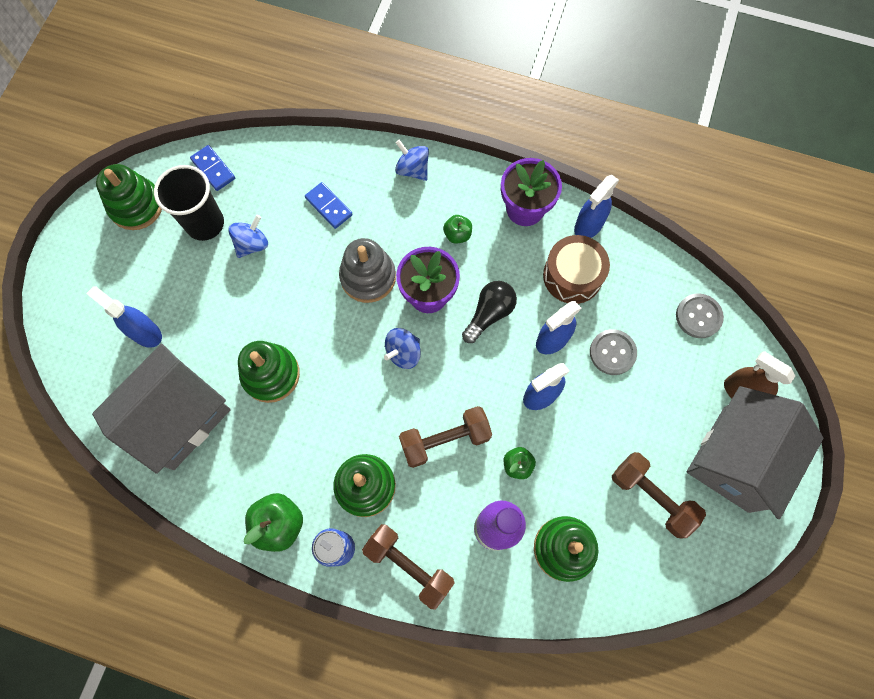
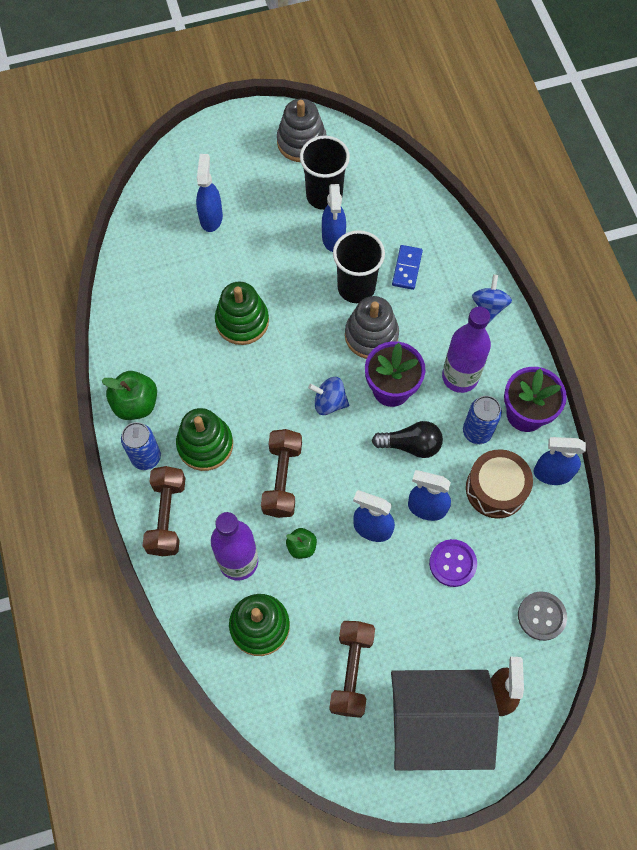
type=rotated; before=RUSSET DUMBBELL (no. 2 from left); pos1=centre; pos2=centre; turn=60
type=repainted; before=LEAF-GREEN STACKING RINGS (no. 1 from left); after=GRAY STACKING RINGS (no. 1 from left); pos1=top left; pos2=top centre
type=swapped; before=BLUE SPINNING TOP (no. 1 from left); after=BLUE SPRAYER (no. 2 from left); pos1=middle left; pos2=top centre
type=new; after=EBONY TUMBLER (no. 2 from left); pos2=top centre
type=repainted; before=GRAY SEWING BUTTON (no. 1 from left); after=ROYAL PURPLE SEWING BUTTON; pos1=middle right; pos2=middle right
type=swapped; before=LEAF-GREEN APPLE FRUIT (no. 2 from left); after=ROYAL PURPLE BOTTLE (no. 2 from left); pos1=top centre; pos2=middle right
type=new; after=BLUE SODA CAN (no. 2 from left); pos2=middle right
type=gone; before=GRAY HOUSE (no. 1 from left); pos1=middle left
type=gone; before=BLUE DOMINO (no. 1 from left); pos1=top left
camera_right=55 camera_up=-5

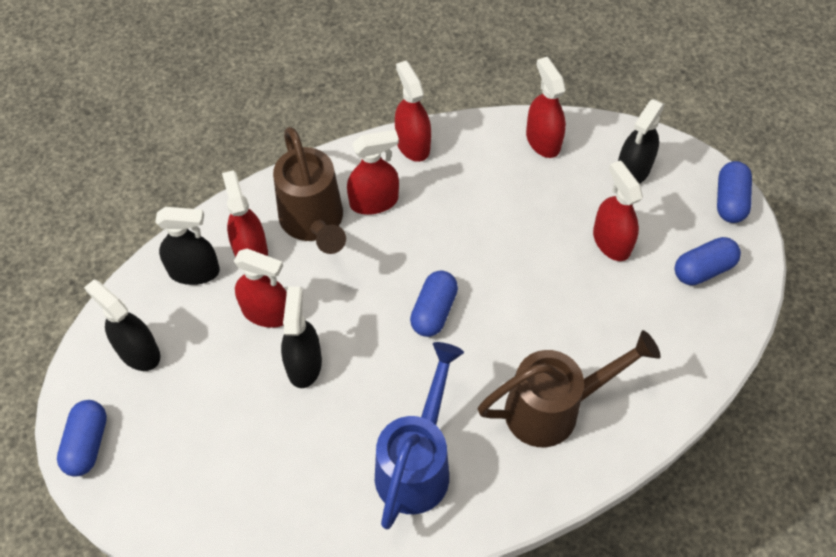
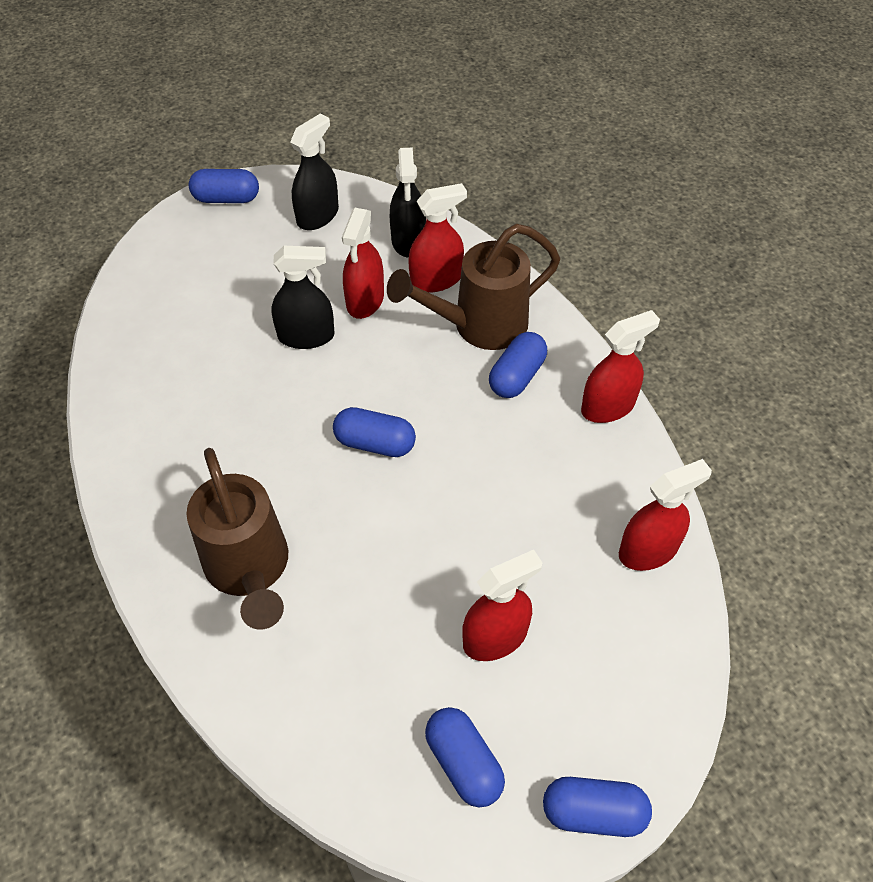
type=swapped; before=SCARLET SPRAYER (no. 3 from left); after=BLUE PILL (no. 4 from left); pos1=top centre; pos2=centre
type=gone; before=BLUE SPRINKLING CAN; pos1=bottom centre
type=gone; before=EBONY SPRAYER (no. 4 from left); pos1=top right
camera_right=85 camera_up=-5

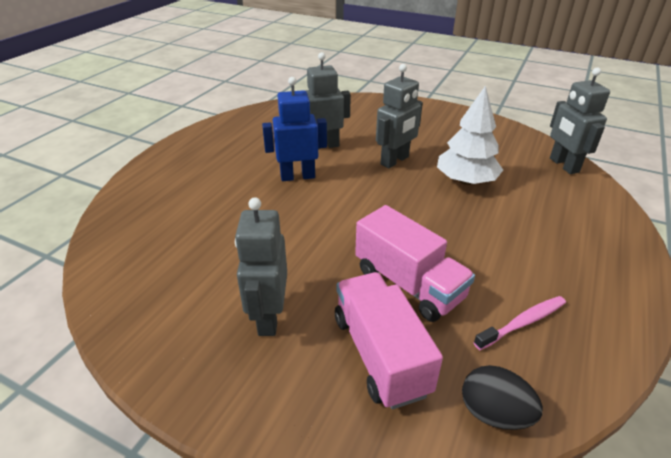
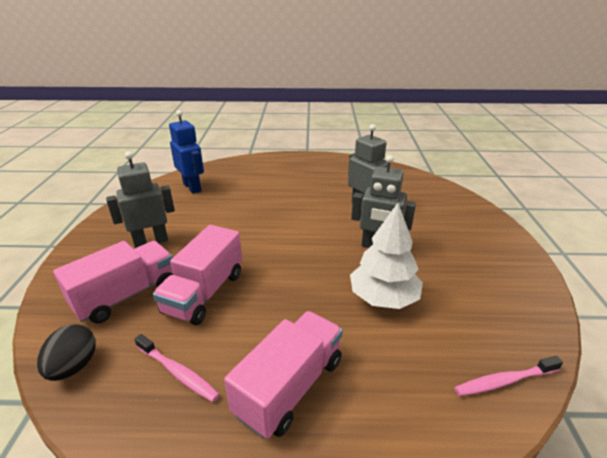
type=shifted; before=BLUE ROBOT FIGURE; pos1=top centre; pos2=top left
type=new; after=ROSE-PINK LORRY (no. 3 from left); pos2=bottom centre
type=swapped; before=GRAY ROBOT FIGURE (no. 4 from left); after=ROSE-PINK DENTAL BRUSH (no. 2 from left); pos1=top right; pos2=bottom right
camera_right=65 camera_up=-5

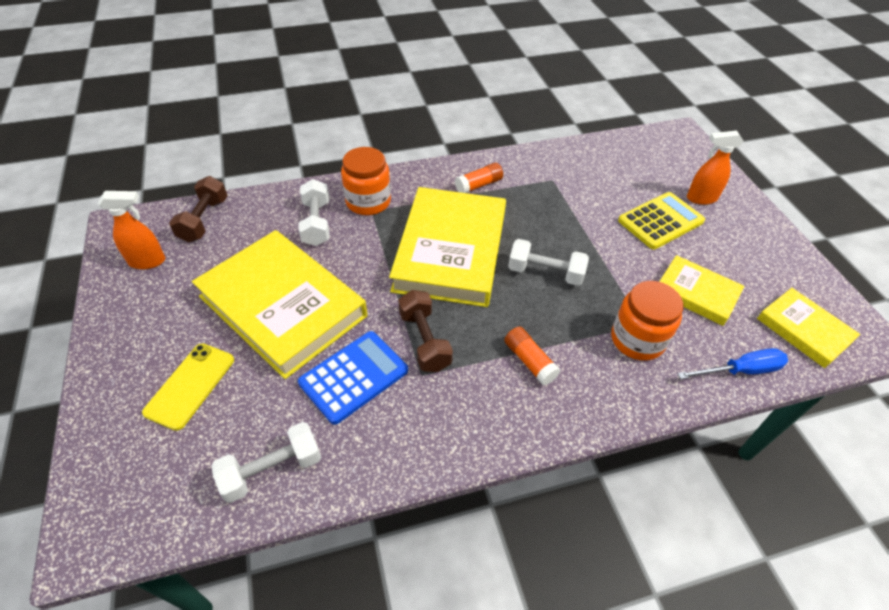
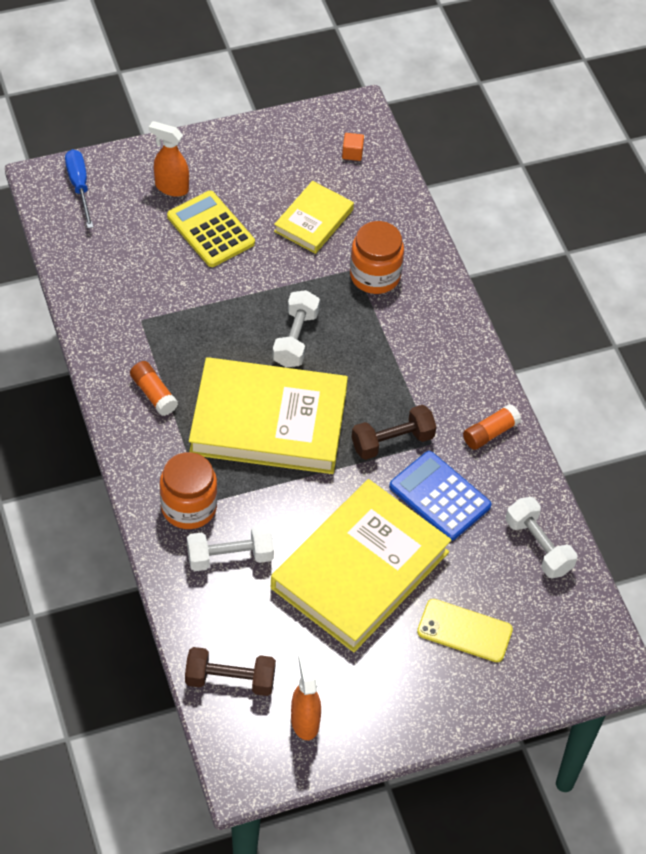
type=shifted; before=BLUE SCREWDRIVER; pos1=middle right; pos2=top left
type=rotated; before=BRIGHT ORANGE SPRAYER (no. 2 from left in the first image); pos1=top right; pos2=top left; turn=120
type=swapped; before=GOLDEN BOOK (no. 4 from left); after=BRIGHT ORANGE BLOCK; pos1=middle right; pos2=top centre
type=shifted; before=BRIGHT ORANGE GLUE (no. 2 from left); pos1=centre; pos2=middle right
camera_right=-95 camera_up=5

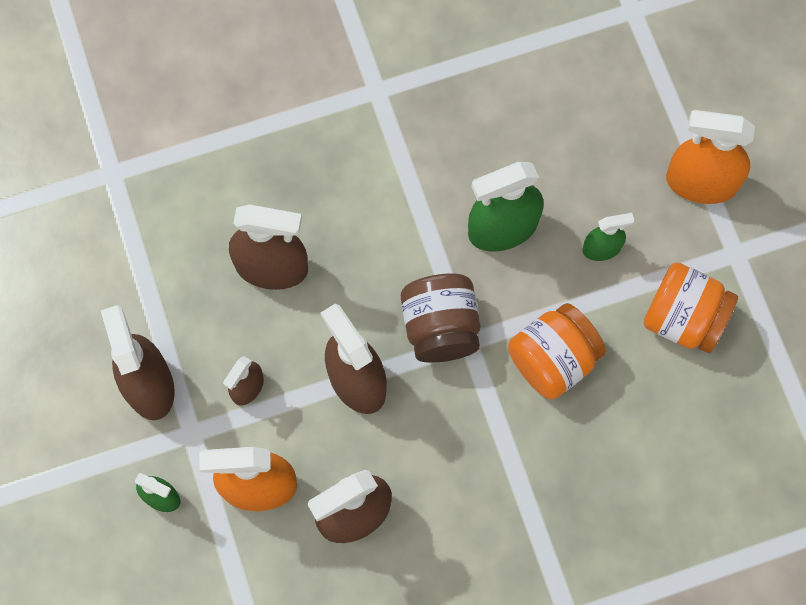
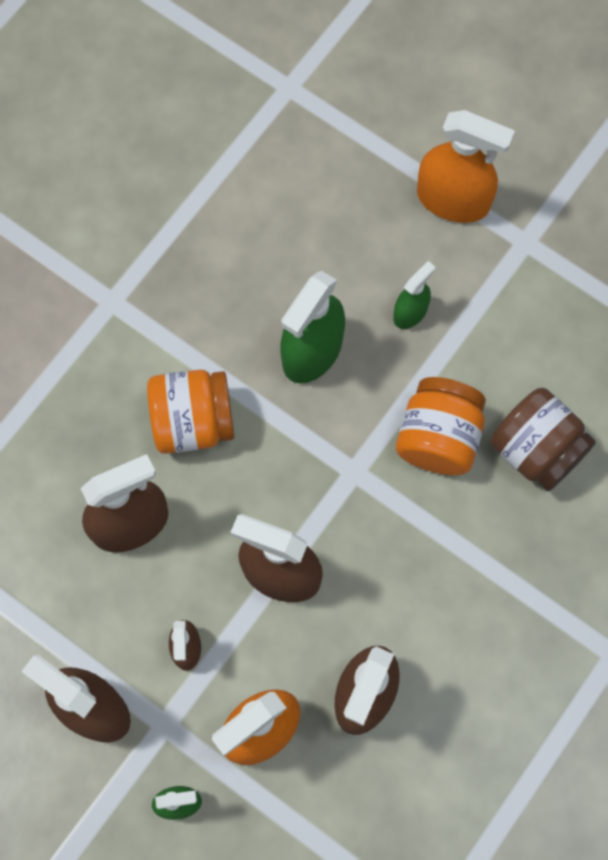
type=shifted; before=BRIGHT ORANGE JAR (no. 2 from left in the first image); after=BRIGHT ORANGE JAR (no. 1 from left); pos1=middle right; pos2=middle left
type=rotated; before=BRIGHT ORANGE SPRAYER (no. 2 from left); pos1=top right; pos2=top right; turn=-135
type=shifted; before=RUSSET JAR; pos1=centre; pos2=middle right
camera_right=-35 camera_up=0

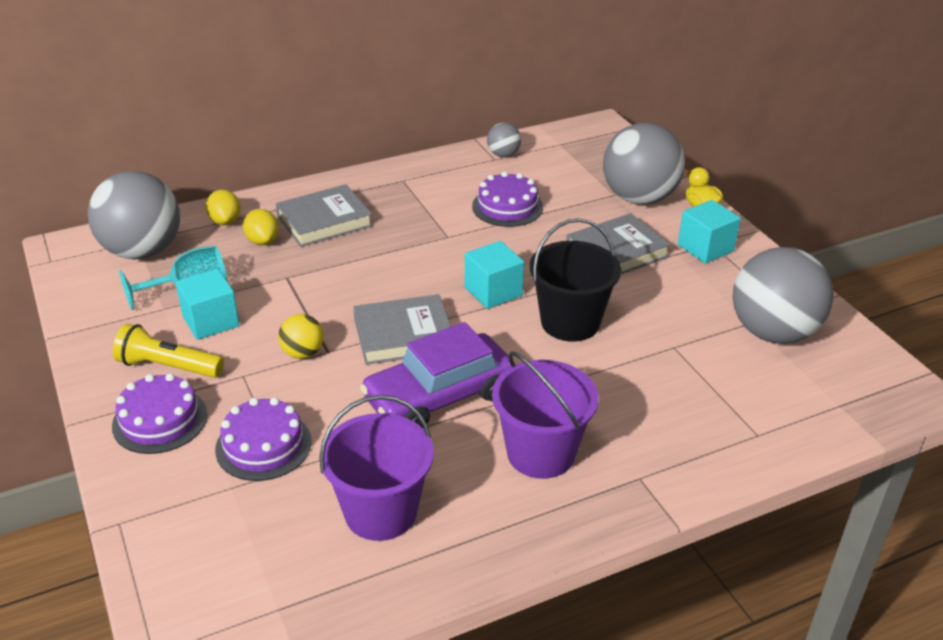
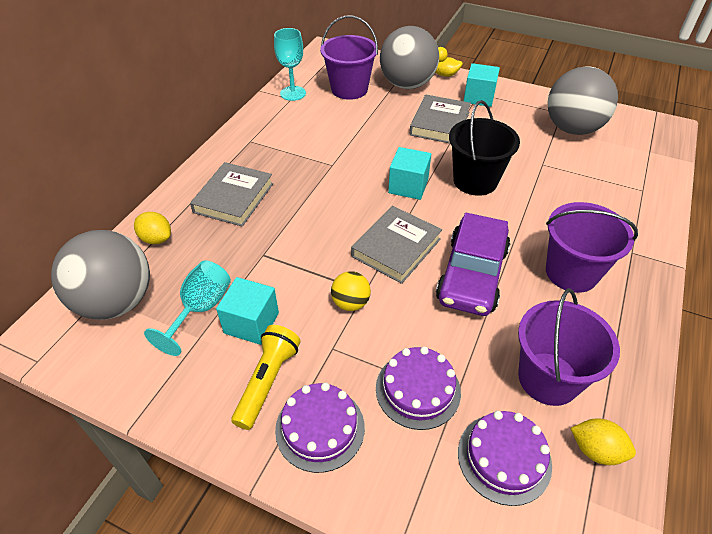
type=rotated; before=GOLDEN POCKET TORCH; pos1=middle left; pos2=bottom centre; turn=135
type=swapped; before=GRAY PLAY BALL (no. 2 from left); after=TEAL GOBLET (no. 2 from left); pos1=top centre; pos2=top centre
type=new; after=ROYAL PURPLE PAIL (no. 1 from left); pos2=top centre
type=shifted; before=ROYAL PURPLE GATEAU (no. 3 from left); pos1=top centre; pos2=bottom right
type=shifted; before=GOLDEN TOY LEMON (no. 2 from left); pos1=middle left; pos2=bottom right
camera_right=-40 camera_up=10

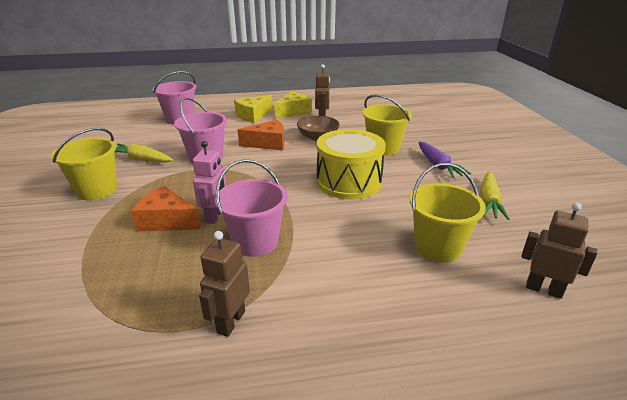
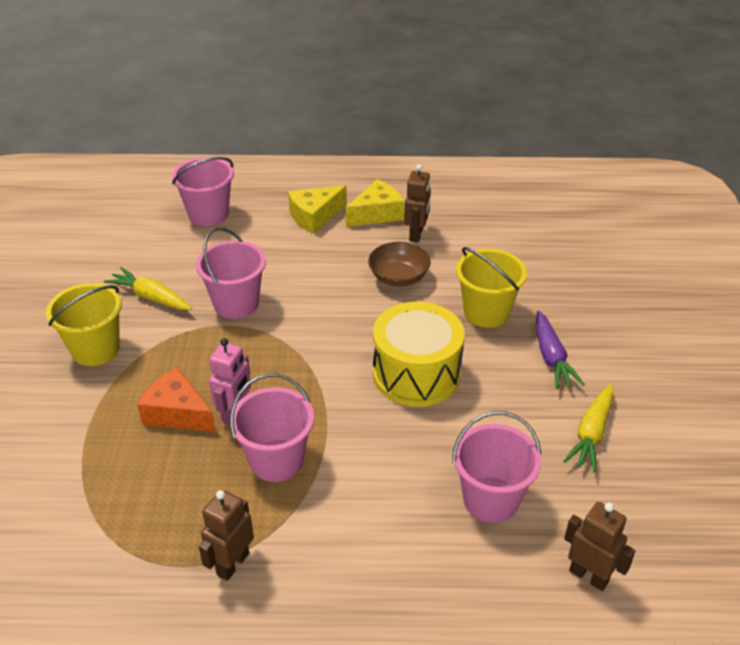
type=repainted; before=GOLDEN PAIL (no. 3 from left); after=ROSE-PINK PAIL (no. 4 from left); pos1=middle right; pos2=bottom right
type=gone; before=BRIGHT ORANGE CHEESE WEDGE (no. 2 from left); pos1=centre
camera_right=10 camera_up=10

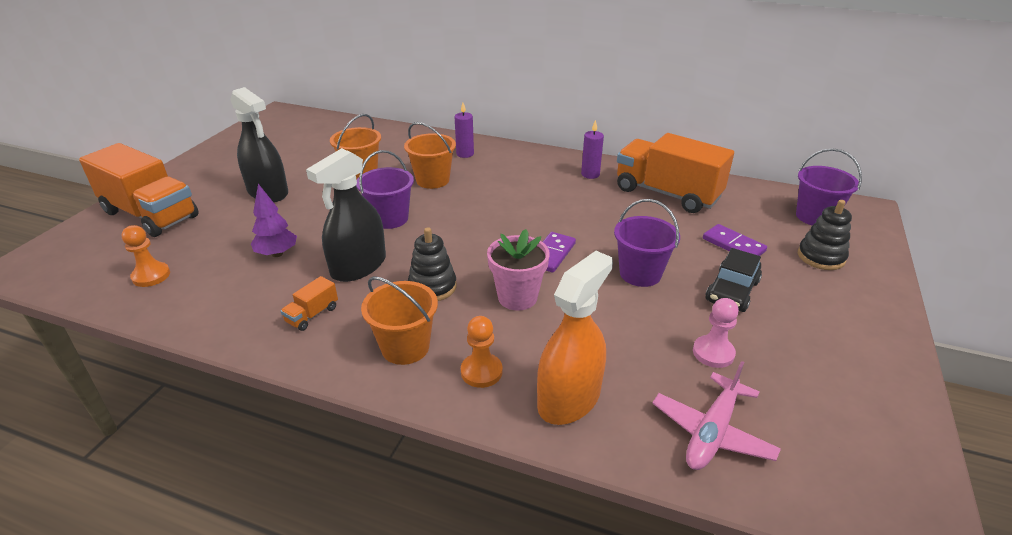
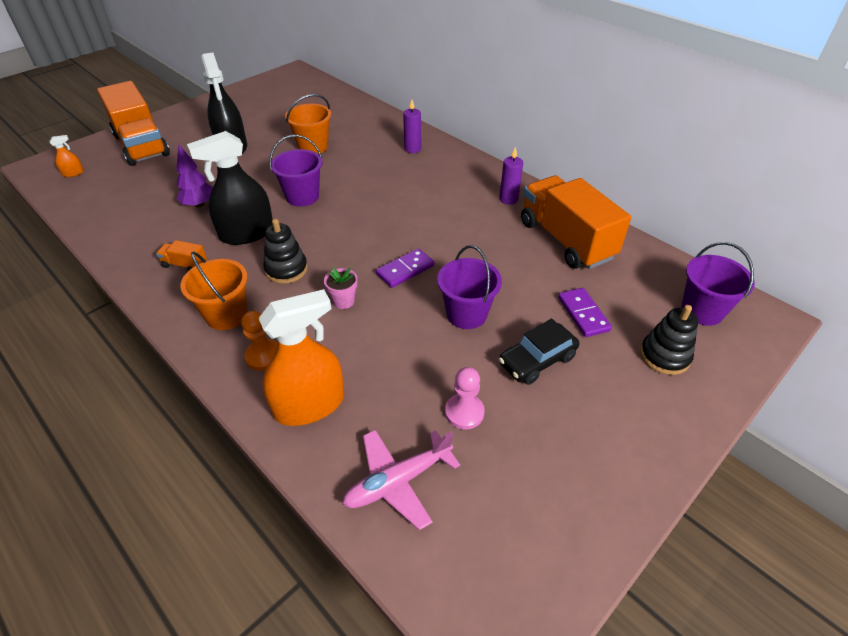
type=new; after=BRIGHT ORANGE SPRAYER (no. 1 from left); pos2=top left
type=rotated; before=BRIGHT ORANGE LORRY (no. 2 from left); pos1=middle left; pos2=middle left; turn=45
type=scaled; before=ROSE-PINK PLANT POT; pos1=centre; pos2=centre; scale=0.59
type=gone; before=BRIGHT ORANGE CHESS PAWN (no. 1 from left); pos1=middle left
type=gone; before=BRIGHT ORANGE PAIL (no. 3 from left); pos1=top centre
camera_right=25 camera_up=10

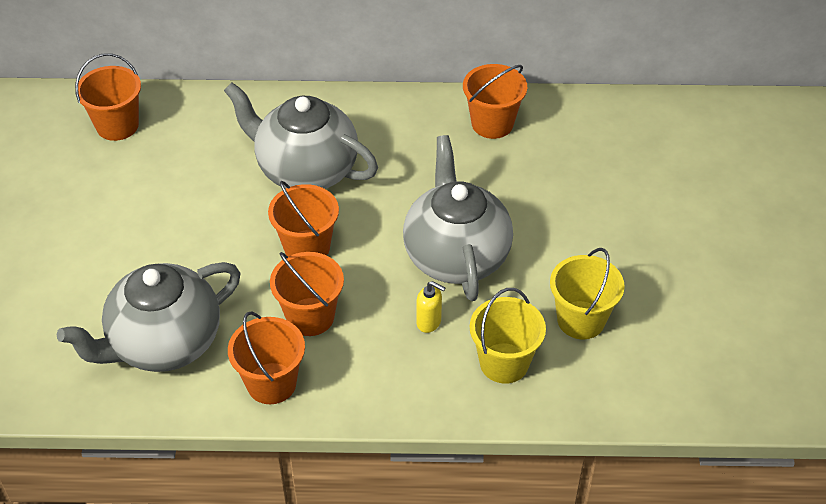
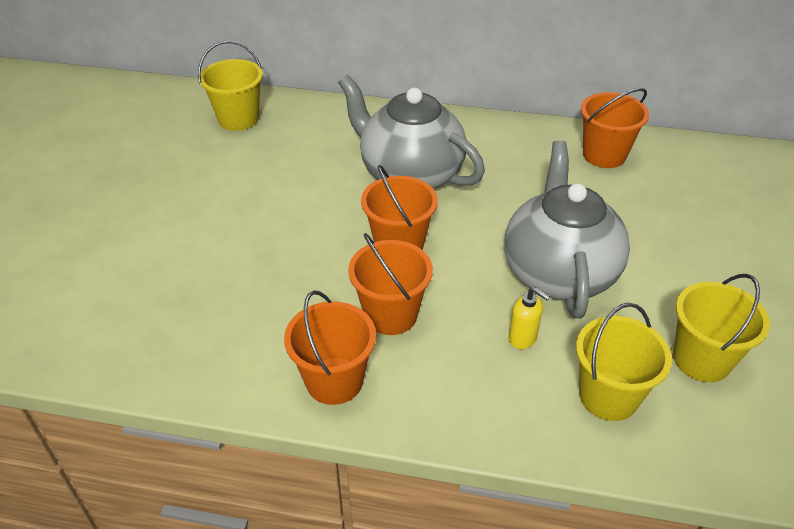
type=repainted; before=BRIGHT ORANGE PAIL (no. 1 from left); after=GOLDEN PAIL (no. 1 from left); pos1=top left; pos2=top left
type=gone; before=GRAY CHINA TEAPOT (no. 1 from left); pos1=middle left
camera_right=10 camera_up=-5

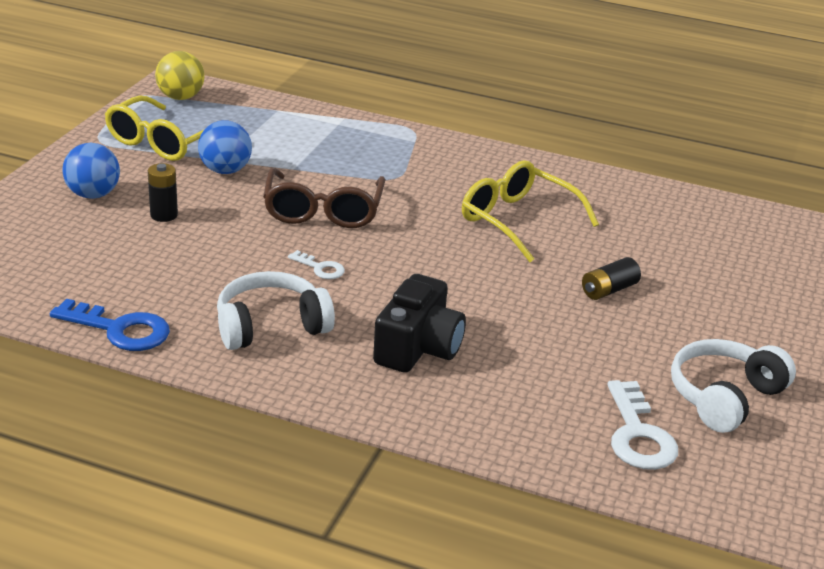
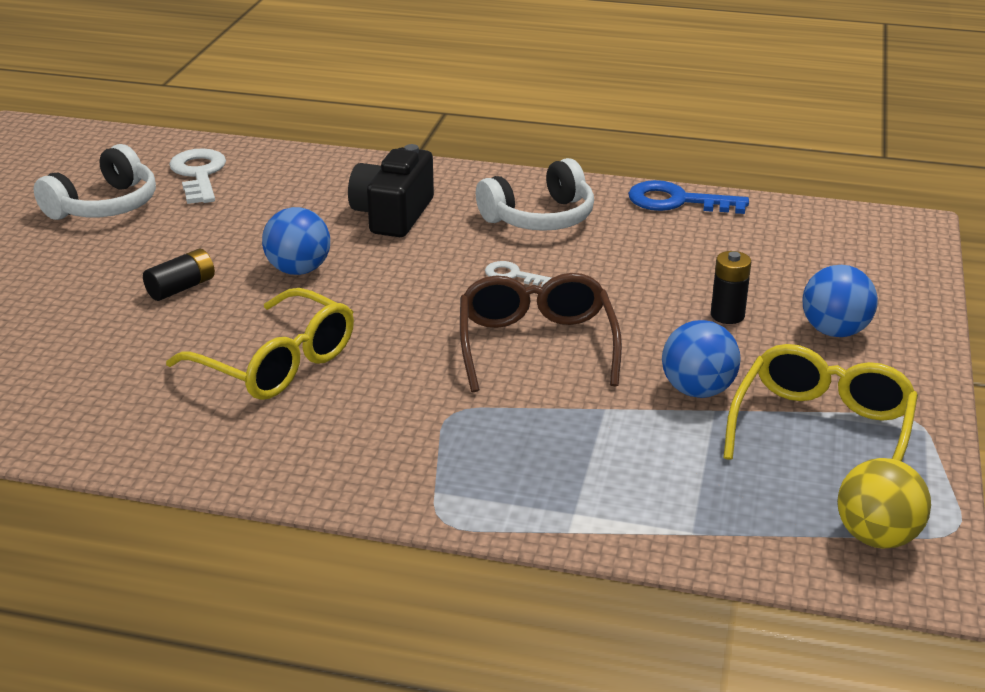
type=new; after=BLUE PLAY BALL (no. 1 from left); pos2=middle left
camera_right=175 camera_up=0

